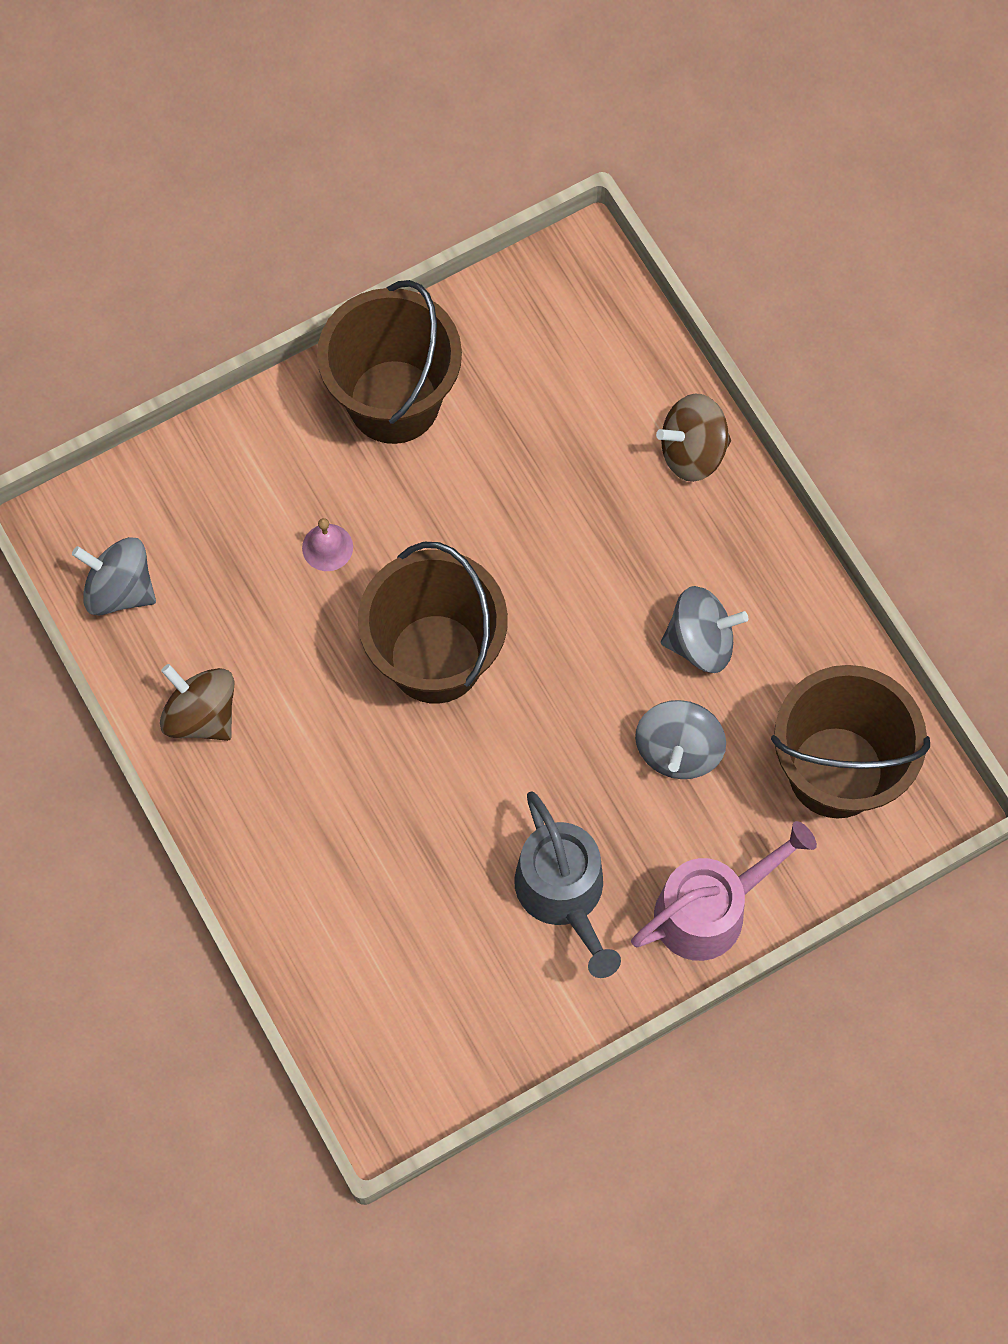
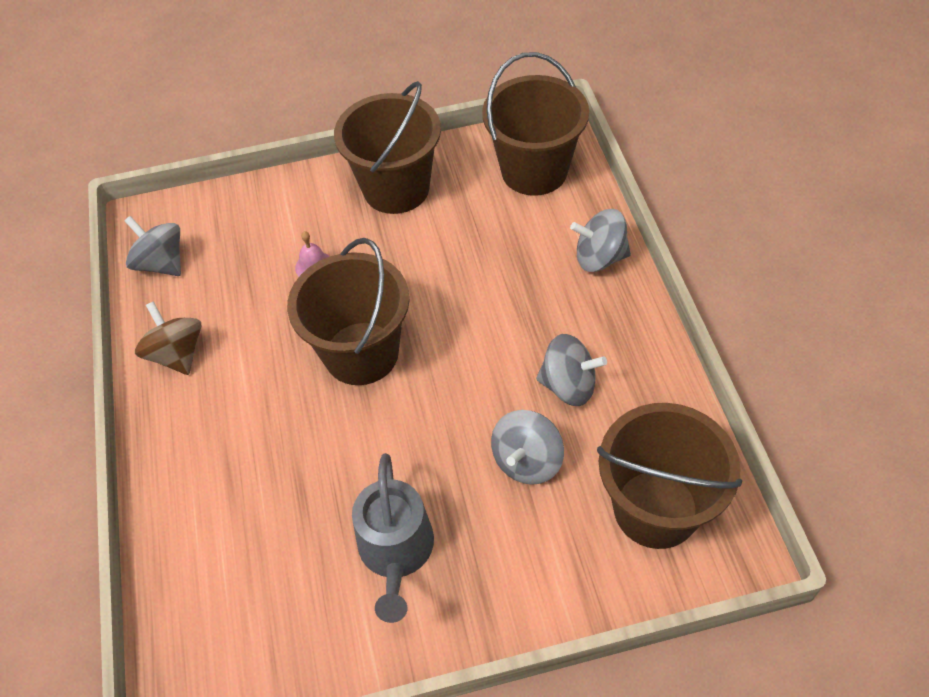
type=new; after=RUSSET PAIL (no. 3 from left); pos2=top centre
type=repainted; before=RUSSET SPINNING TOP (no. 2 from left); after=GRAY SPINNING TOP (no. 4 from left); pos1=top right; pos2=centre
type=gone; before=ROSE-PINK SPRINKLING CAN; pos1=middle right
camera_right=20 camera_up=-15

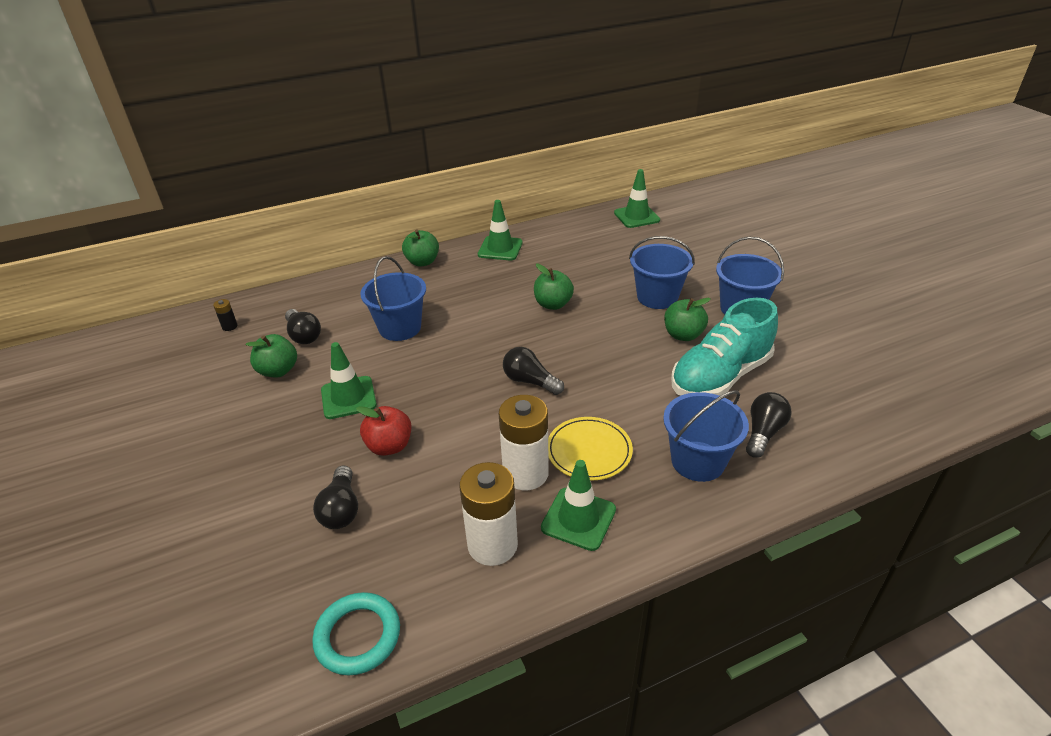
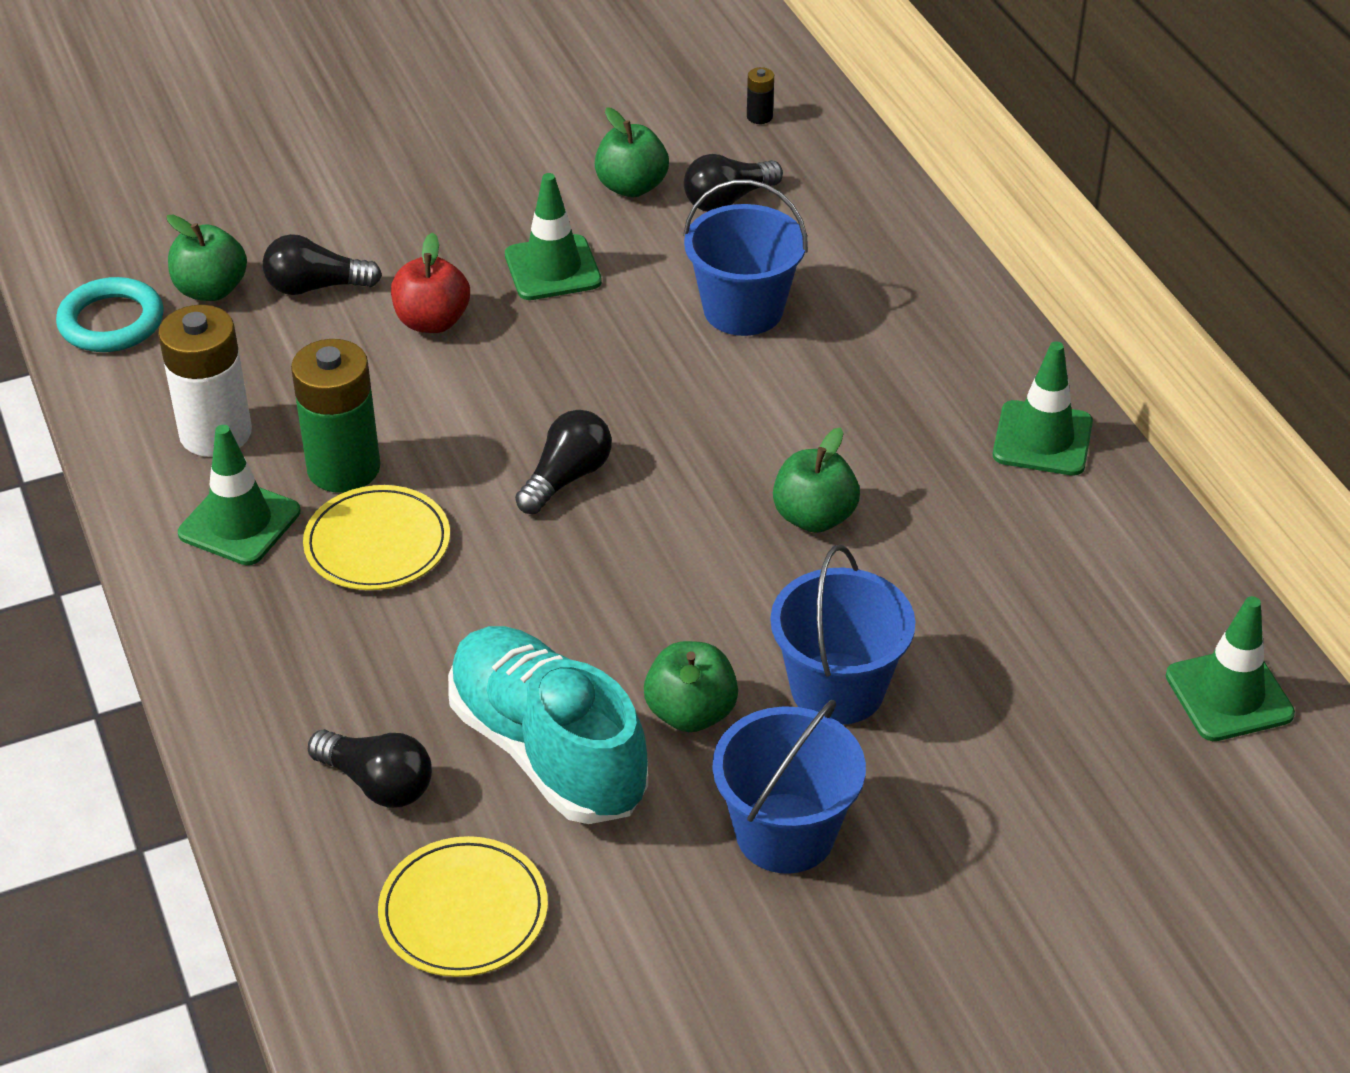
type=shifted; before=LEAF-GREEN APPLE FRUIT (no. 2 from left in the first image); after=LEAF-GREEN APPLE FRUIT (no. 1 from left); pos1=centre; pos2=top left
type=repainted; before=WHITE POWER CELL (no. 2 from left); after=LEAF-GREEN POWER CELL; pos1=centre; pos2=middle left
type=new; after=GOLDEN DINNER PLATE (no. 2 from left); pos2=bottom centre
type=gone; before=BLUE PAIL (no. 3 from left); pos1=middle right
camera_right=90 camera_up=5

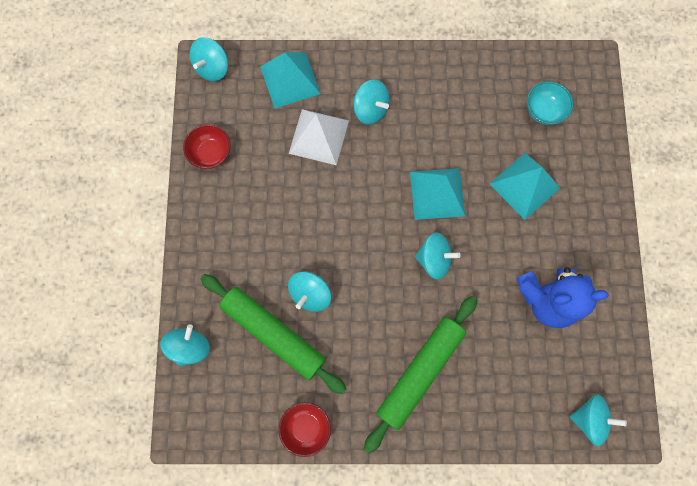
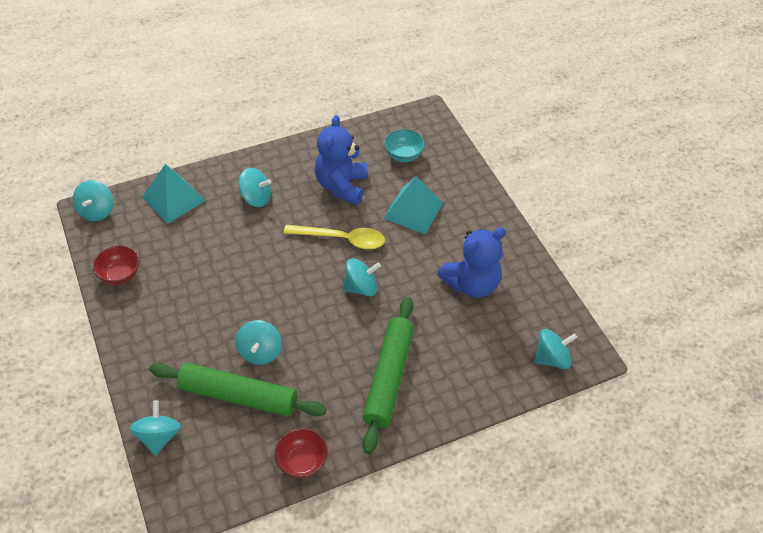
type=swapped; before=TEAL SOLID PYRAMID (no. 2 from left); after=GOLDEN TEASPOON; pos1=centre; pos2=centre
type=new; after=BLUE TEDDY BEAR (no. 1 from left); pos2=top centre
type=gone; before=WHITE SOLID PYRAMID; pos1=top centre
camera_right=-25 camera_up=-25

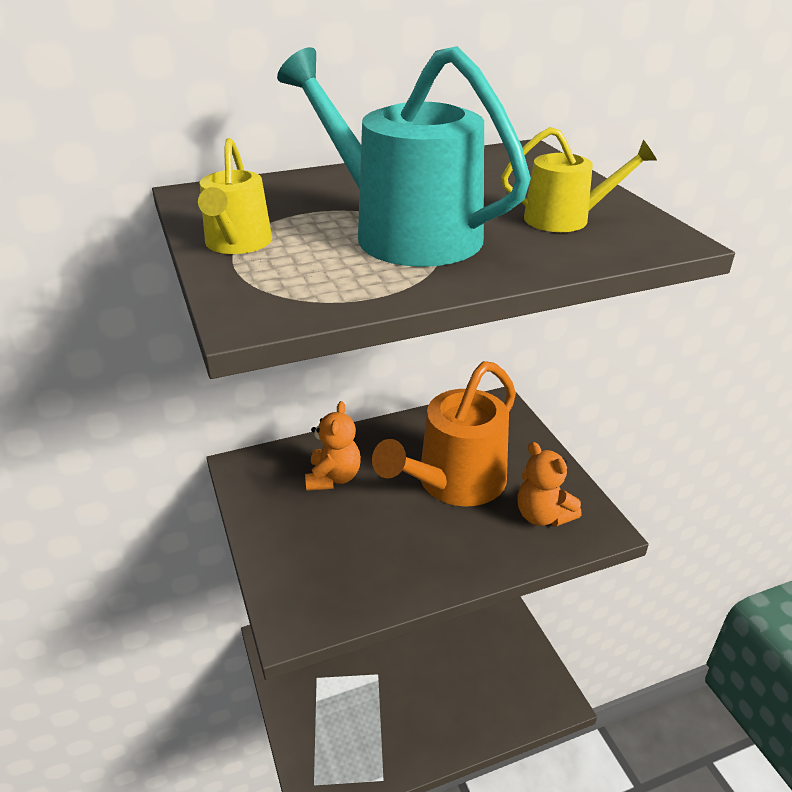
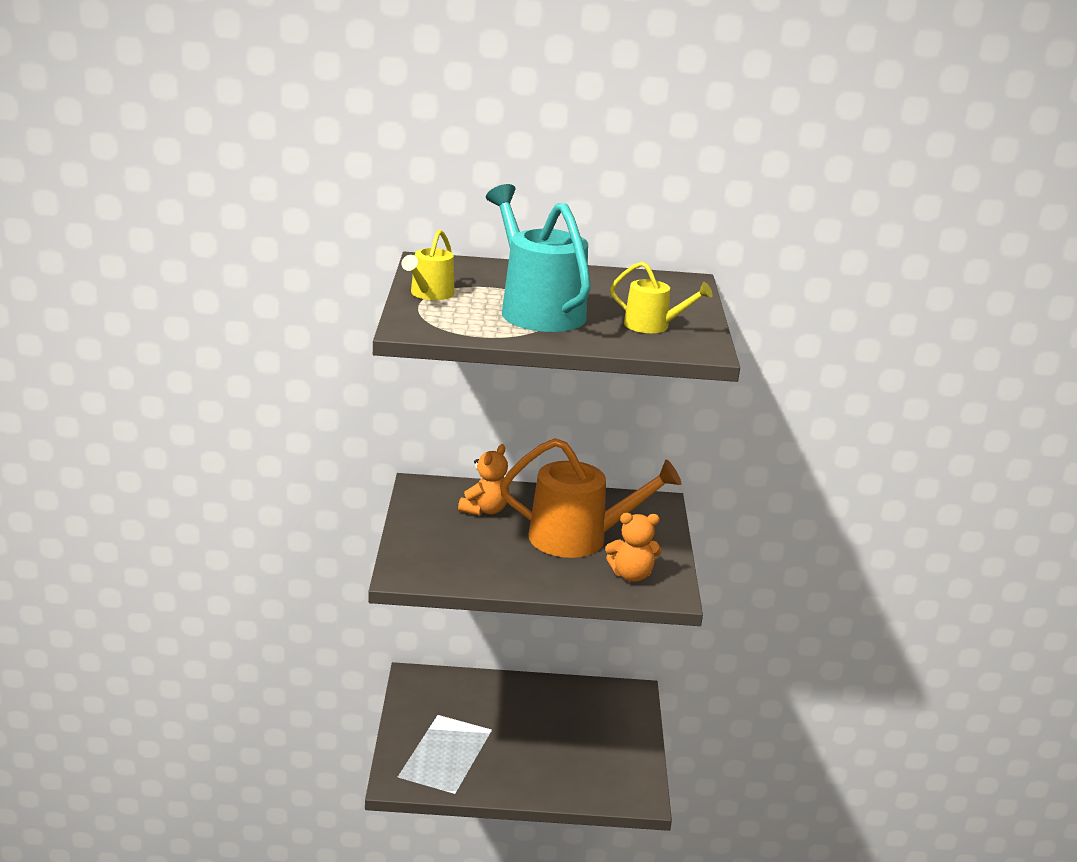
type=rotated; before=BRIGHT ORANGE SPRINKLING CAN; pos1=centre; pos2=centre; turn=-150
type=rotated; before=BRIGHT ORANGE TEDDY BEAR (no. 2 from left); pos1=middle right; pos2=centre; turn=-75
camera_right=20 camera_up=-10

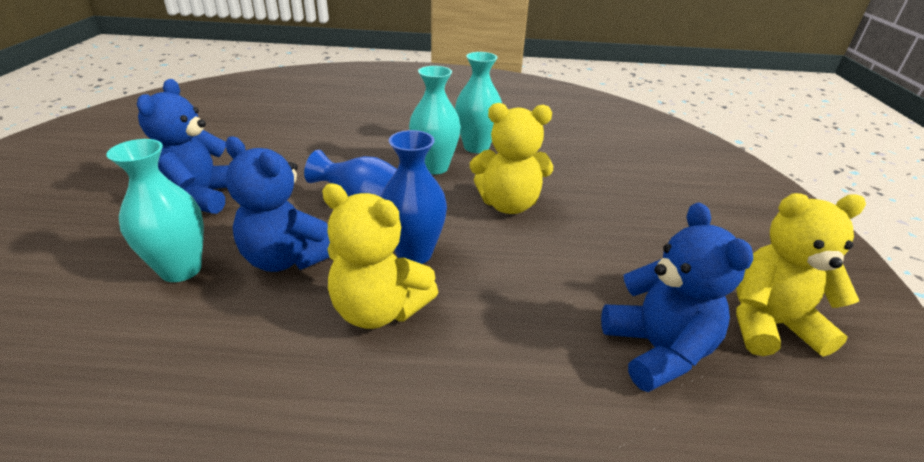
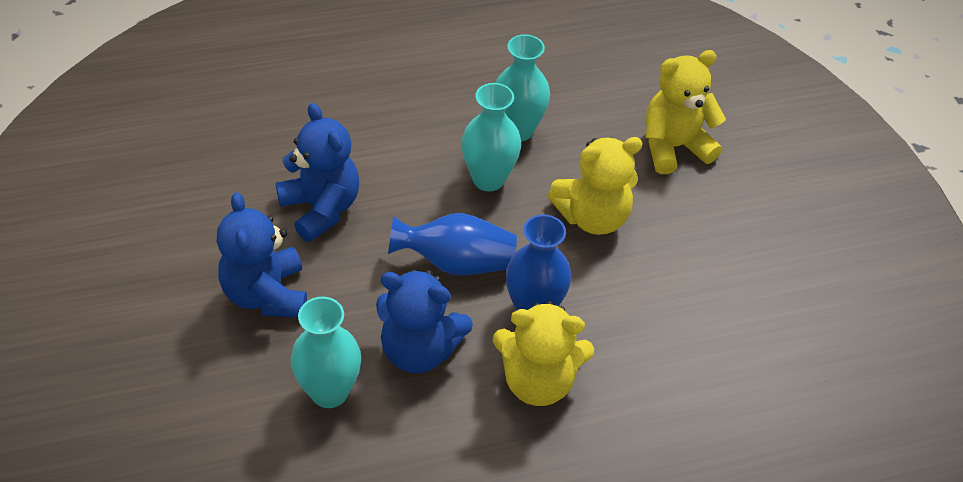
type=shifted; before=BLUE TEDDY BEAR (no. 3 from left in the first image); after=BLUE TEDDY BEAR (no. 2 from left); pos1=middle right; pos2=middle left
type=shifted; before=GOLDEN TEDDY BEAR (no. 3 from left); pos1=middle right; pos2=top right
camera_right=-20 camera_up=15

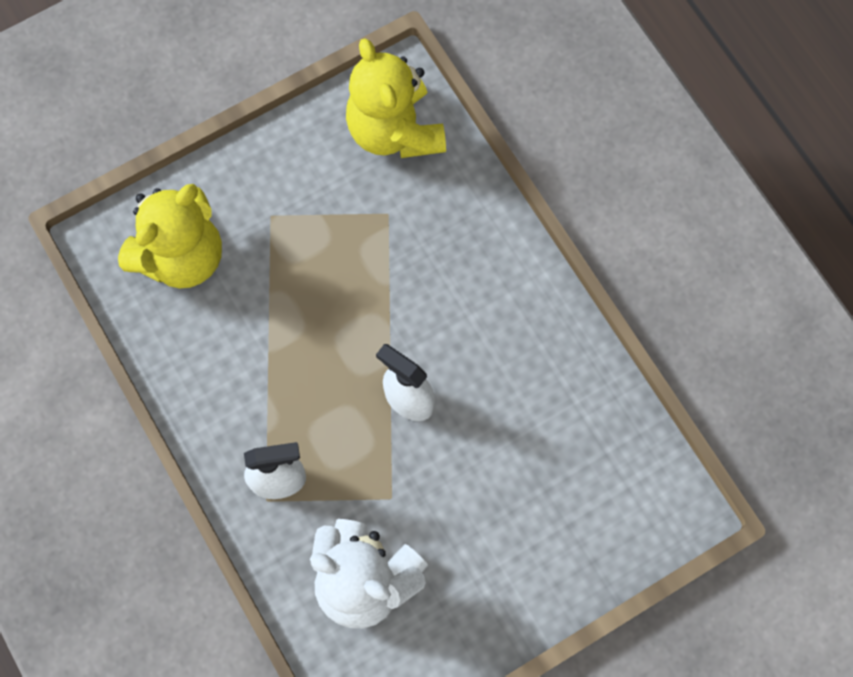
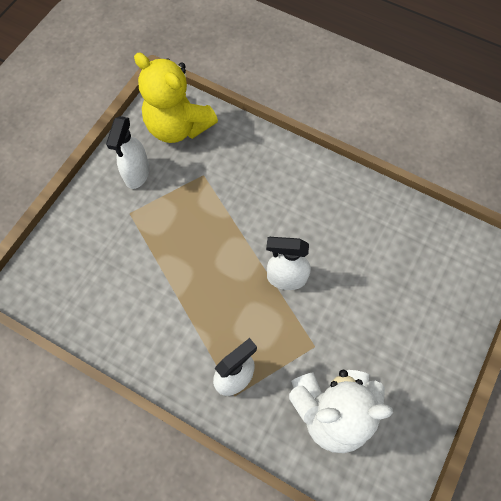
type=new; after=WHITE SPRAYER (no. 1 from left); pos2=top left
type=gone; before=GOLDEN TEDDY BEAR (no. 1 from left); pos1=middle left
camera_right=-30 camera_up=-5

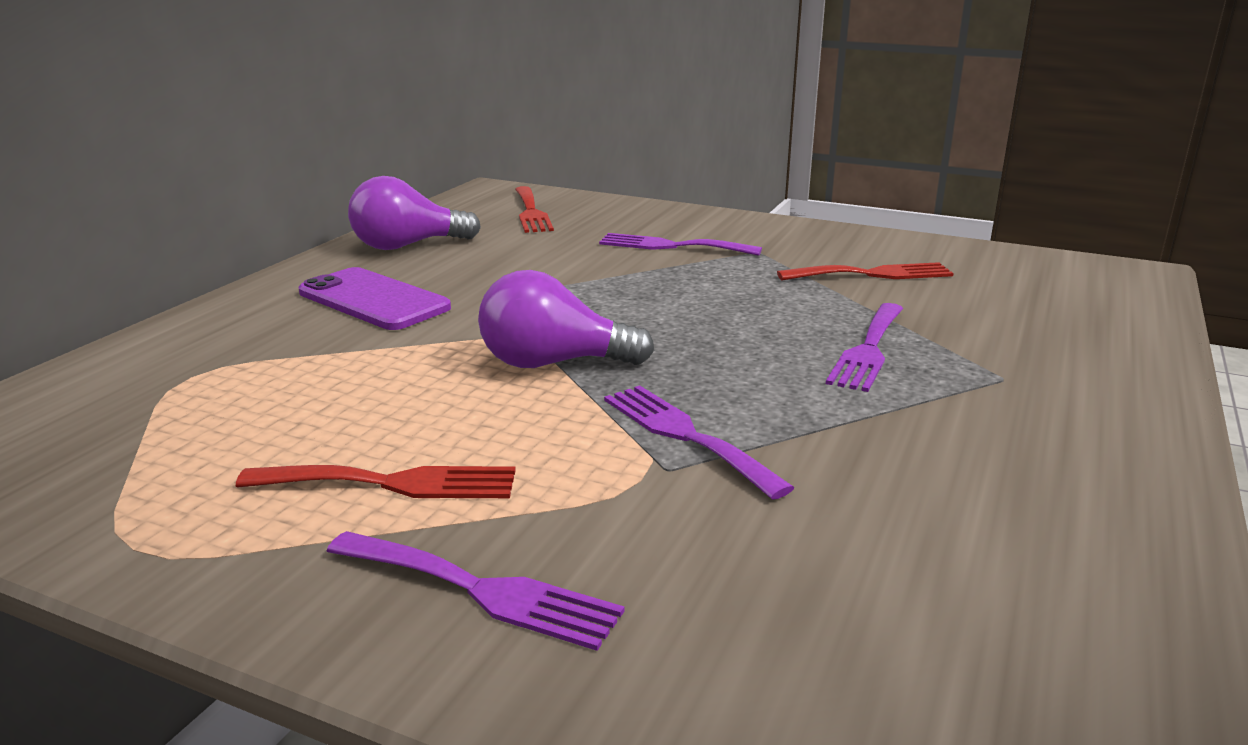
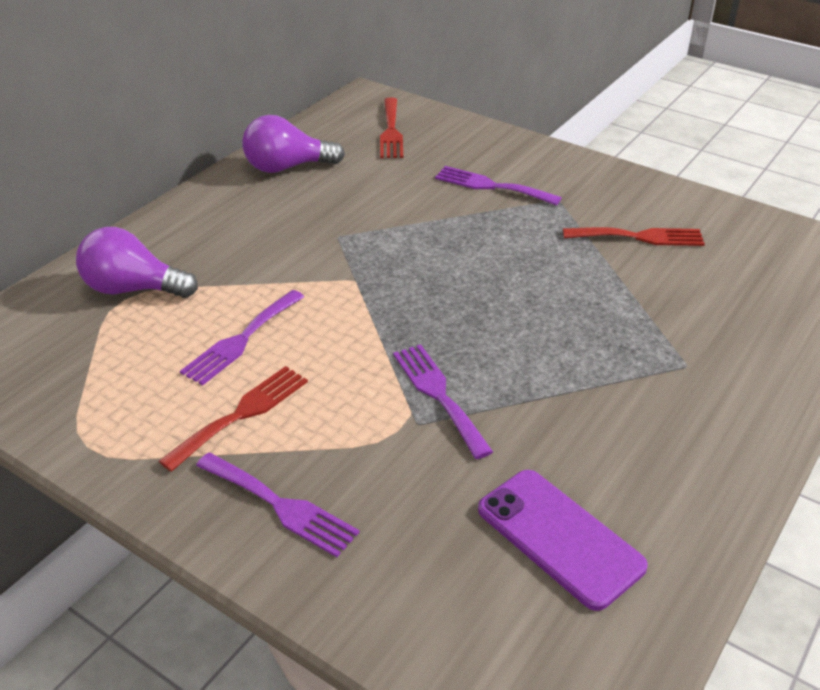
type=shifted; before=ROYAL PURPLE BULB (no. 2 from left in the first image); after=ROYAL PURPLE BULB (no. 1 from left); pos1=centre; pos2=middle left
type=rotated; before=SCARLET DINNER FORK (no. 1 from left); pos1=middle left; pos2=middle left; turn=-60
type=shifted; before=ROYAL PURPLE DINNER FORK (no. 4 from left in the first image); after=ROYAL PURPLE DINNER FORK (no. 1 from left); pos1=middle right; pos2=middle left
type=shifted; before=ROYAL PURPLE MOBILE PHONE; pos1=middle left; pos2=bottom right
camera_right=10 camera_up=15

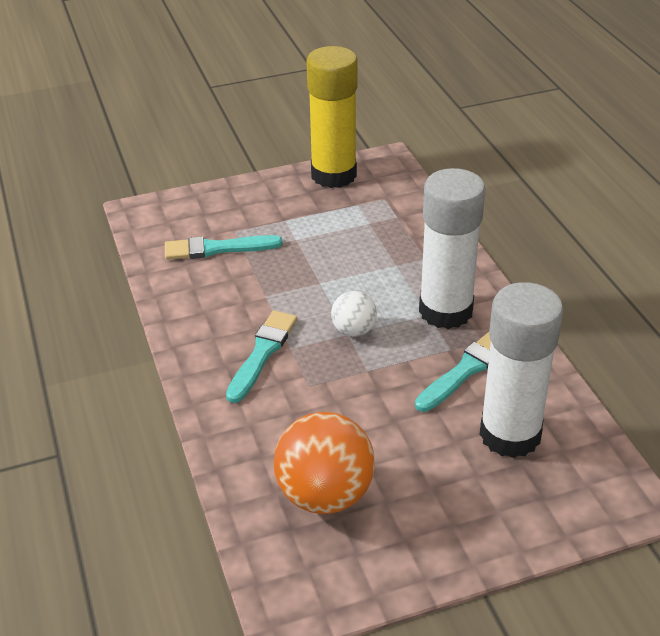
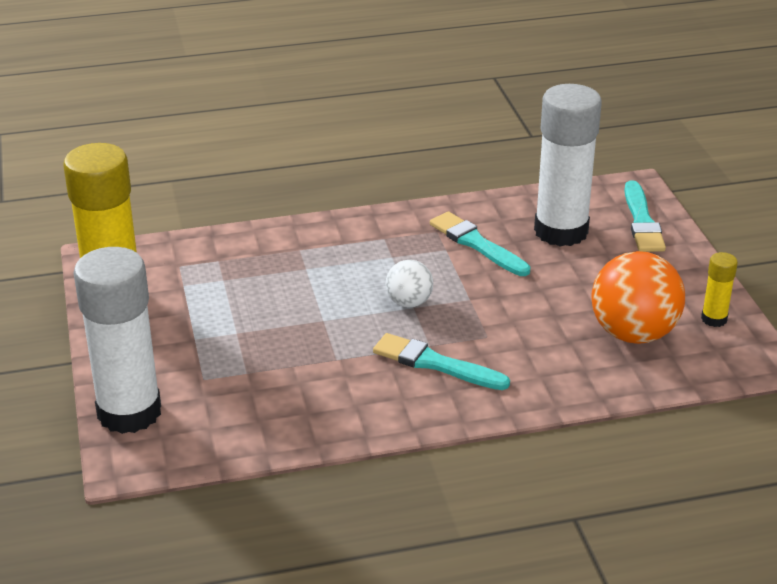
type=shifted; before=WHITE GLUE (no. 1 from left); pos1=middle right; pos2=middle left
type=shifted; before=TEAL BRUSH (no. 1 from left in the first image); after=TEAL BRUSH (no. 3 from left); pos1=centre; pos2=middle right
type=new; after=GOLDEN GLUE (no. 2 from left); pos2=middle right
camera_right=-85 camera_up=-5

